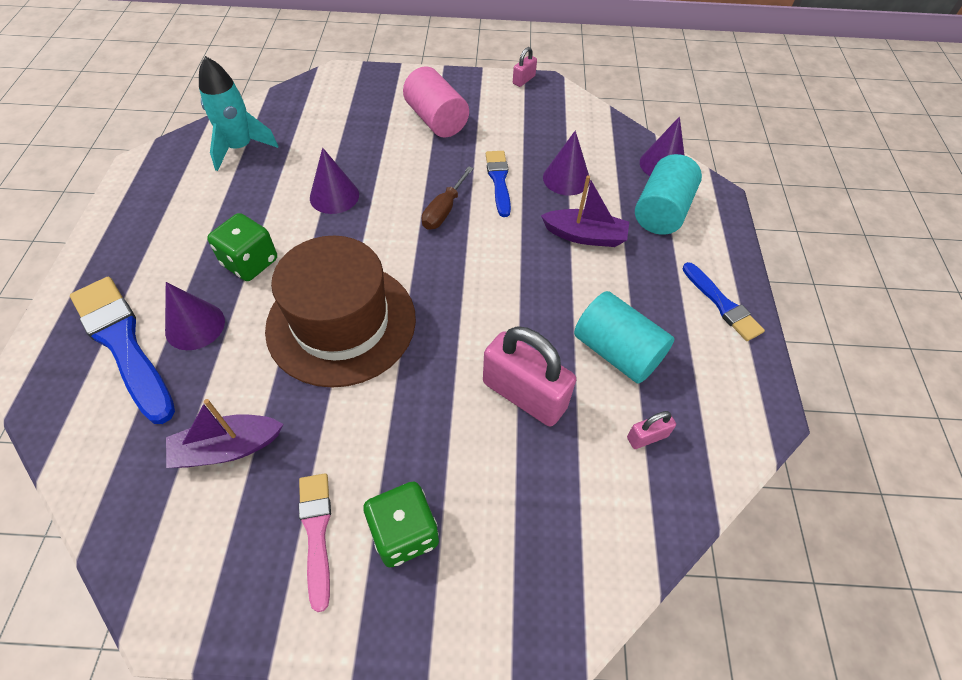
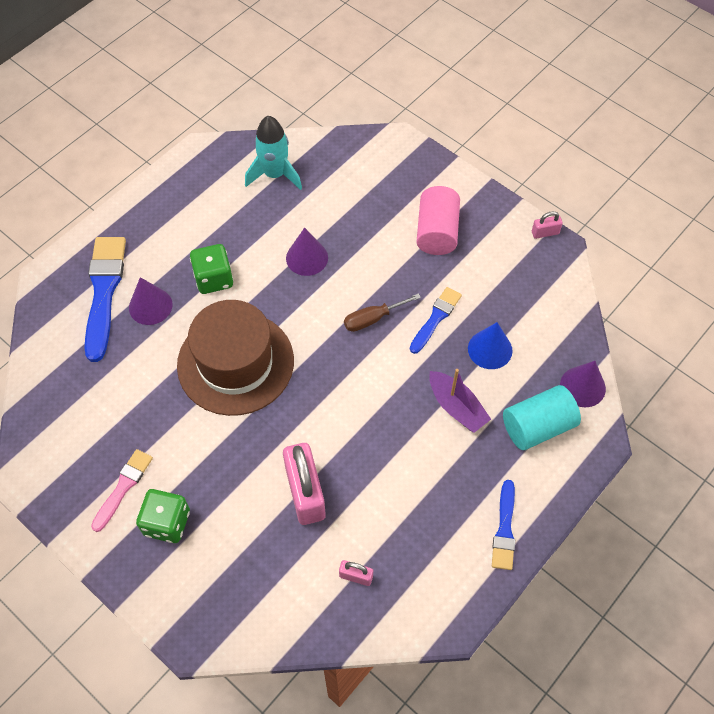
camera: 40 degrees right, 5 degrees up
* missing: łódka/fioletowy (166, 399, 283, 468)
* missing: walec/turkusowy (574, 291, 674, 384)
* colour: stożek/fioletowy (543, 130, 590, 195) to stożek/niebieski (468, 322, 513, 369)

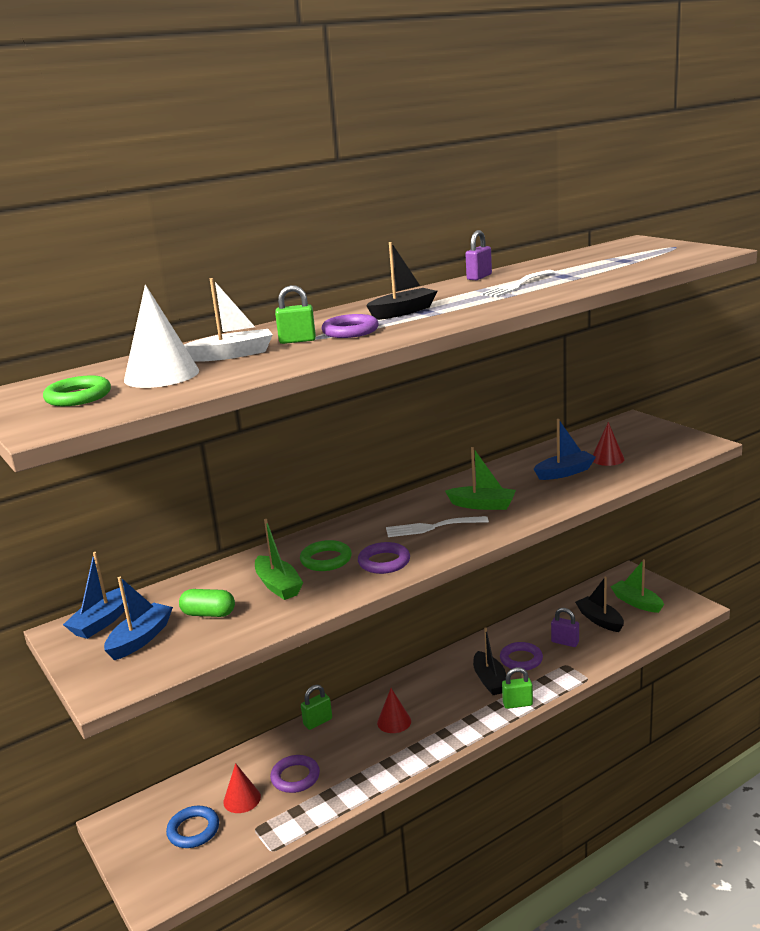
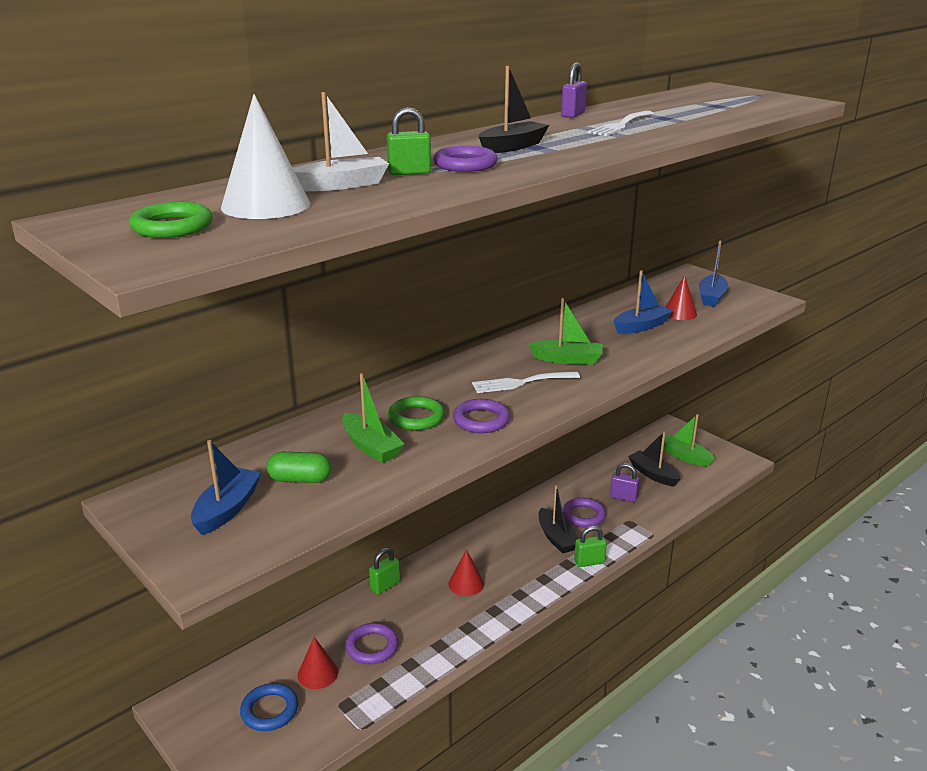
camera: 10 degrees left, 5 degrees up
* relocated: łódka/niebieski (63, 552, 125, 639) to (699, 241, 728, 307)

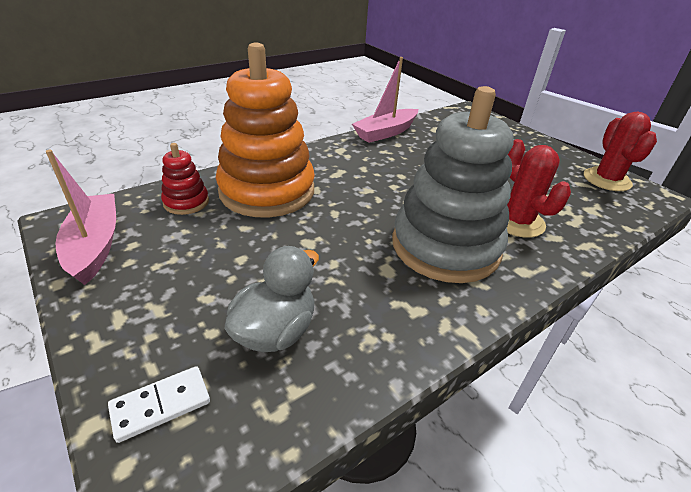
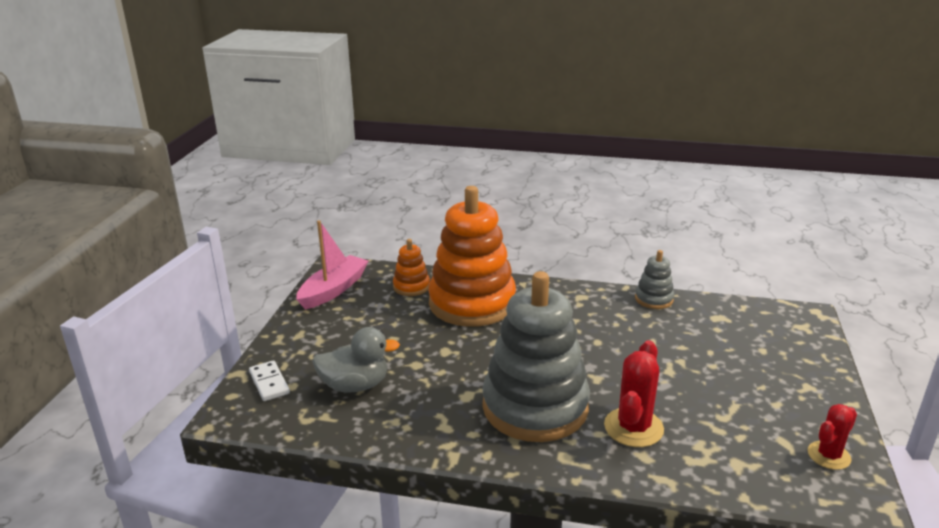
camera: 50 degrees right, 10 degrees down
* exchanged: łódka/różowy (352, 57, 418, 143) to zabawka nakładanka/szary (635, 250, 674, 309)
* colour: zabawka nakładanka/czerwony (161, 143, 209, 215) to zabawka nakładanka/pomarańczowy (393, 239, 430, 296)
* spun: kostka domina/biały (108, 366, 210, 443) = (249, 360, 290, 401) 45 degrees clockwise
* size: kaktus/czerwony (584, 112, 657, 191) = (808, 404, 857, 470) x0.66

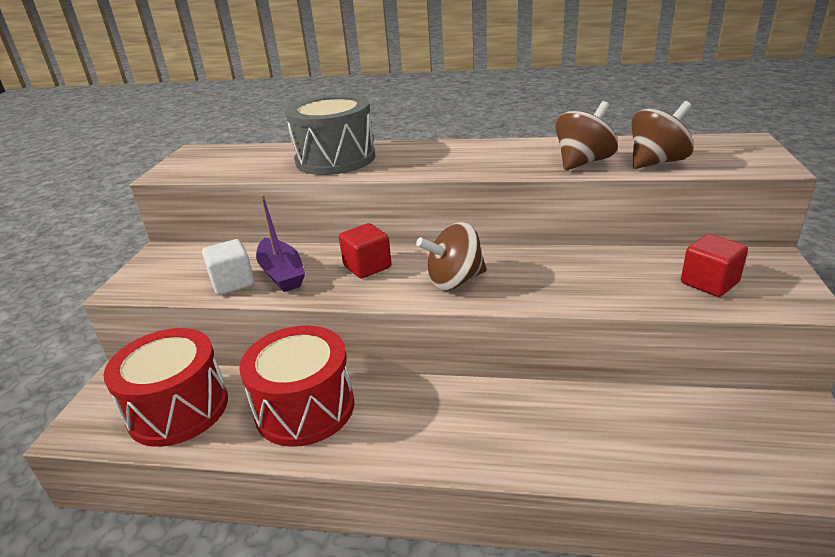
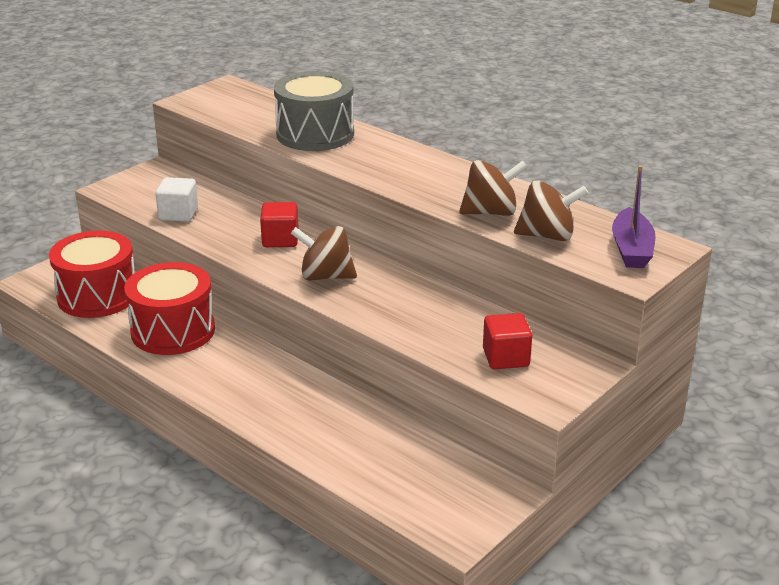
camera: 30 degrees right, 0 degrees up
* relocated: łódka/fioletowy (256, 194, 305, 292) to (612, 165, 656, 268)

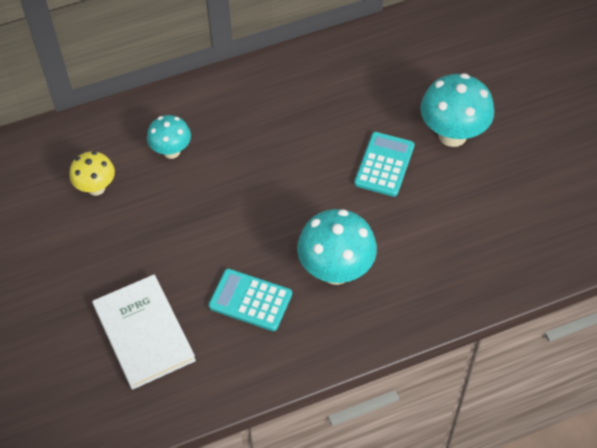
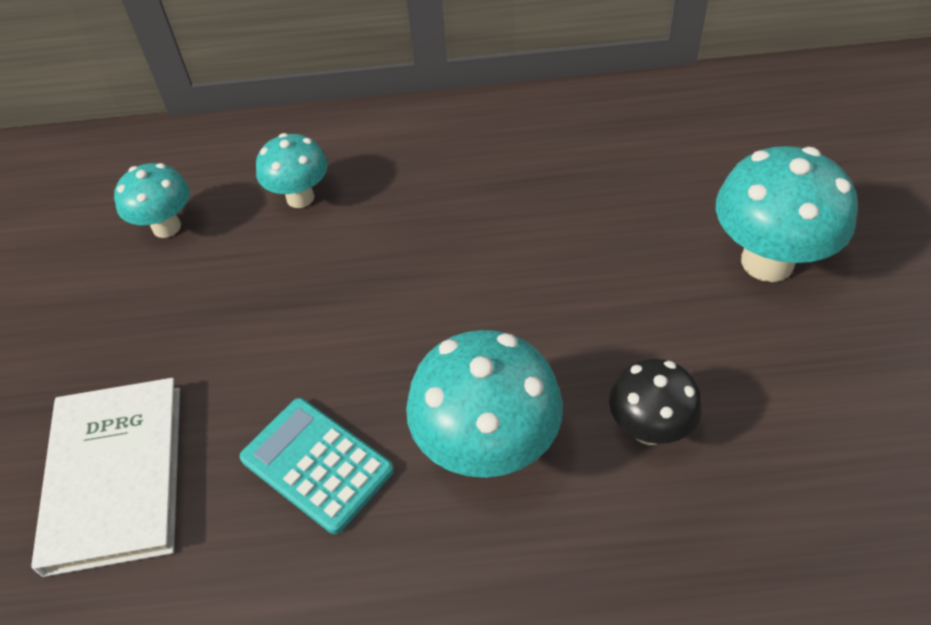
camera: 20 degrees right, 5 degrees down
* missing: kalkulator/turkusowy (354, 132, 414, 197)
* appeared: grzyb/czarny (609, 358, 702, 445)
* colour: grzyb/żółty (69, 151, 115, 196) to grzyb/turkusowy (114, 163, 190, 238)

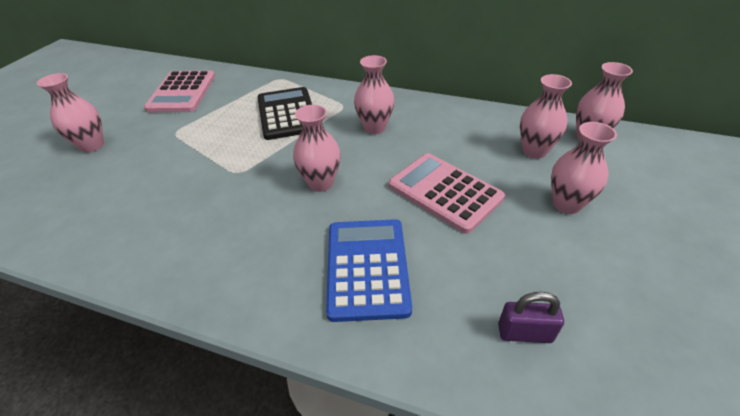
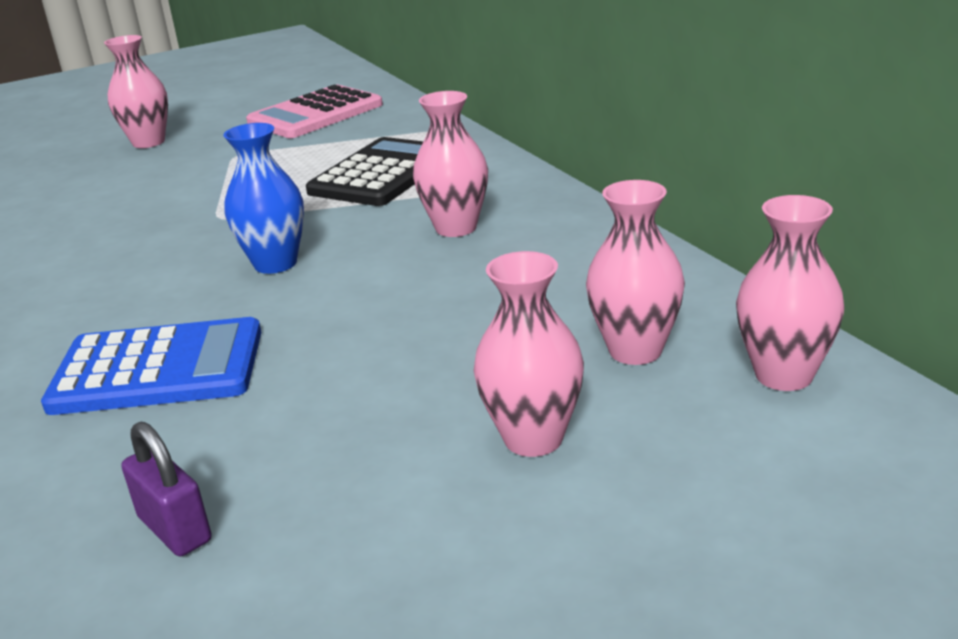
camera: 45 degrees right, 15 degrees down
* missing: kalkulator/różowy (389, 153, 505, 234)
* colour: wazon/różowy (293, 105, 340, 192) to wazon/niebieski (223, 123, 304, 274)
* spun: kalkulator/niebieski (326, 219, 412, 322) = (41, 317, 261, 415) 45 degrees clockwise

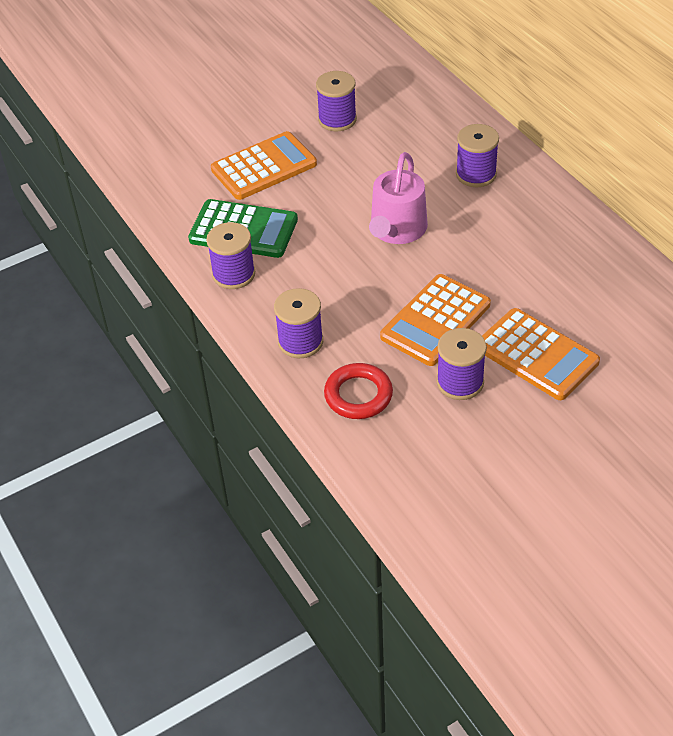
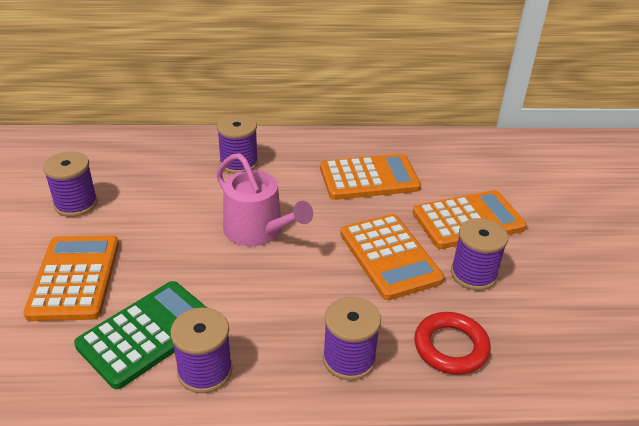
camera: 65 degrees left, 10 degrees down
* appeared: kalkulator/pomarańczowy (320, 154, 421, 200)

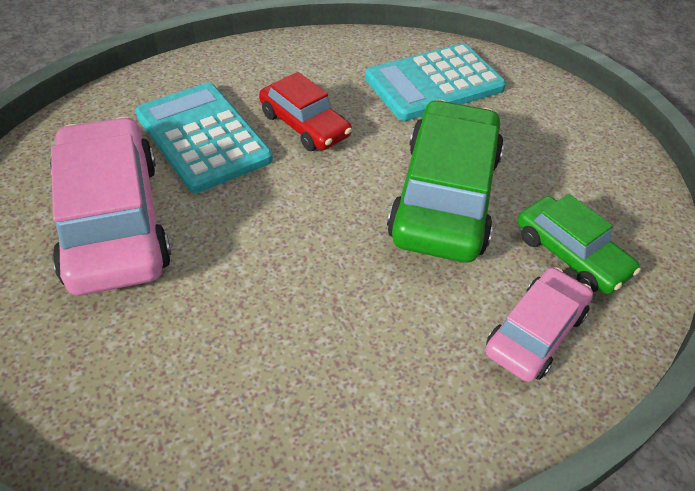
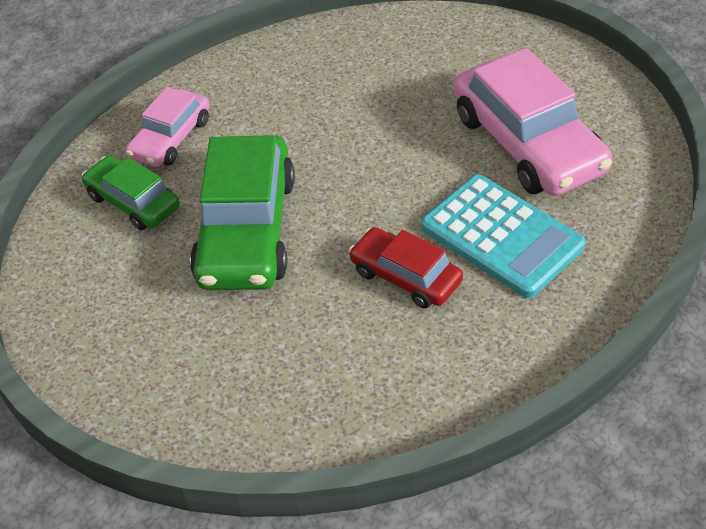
camera: 175 degrees right, 0 degrees up
* missing: kalkulator/turkusowy (365, 43, 506, 121)

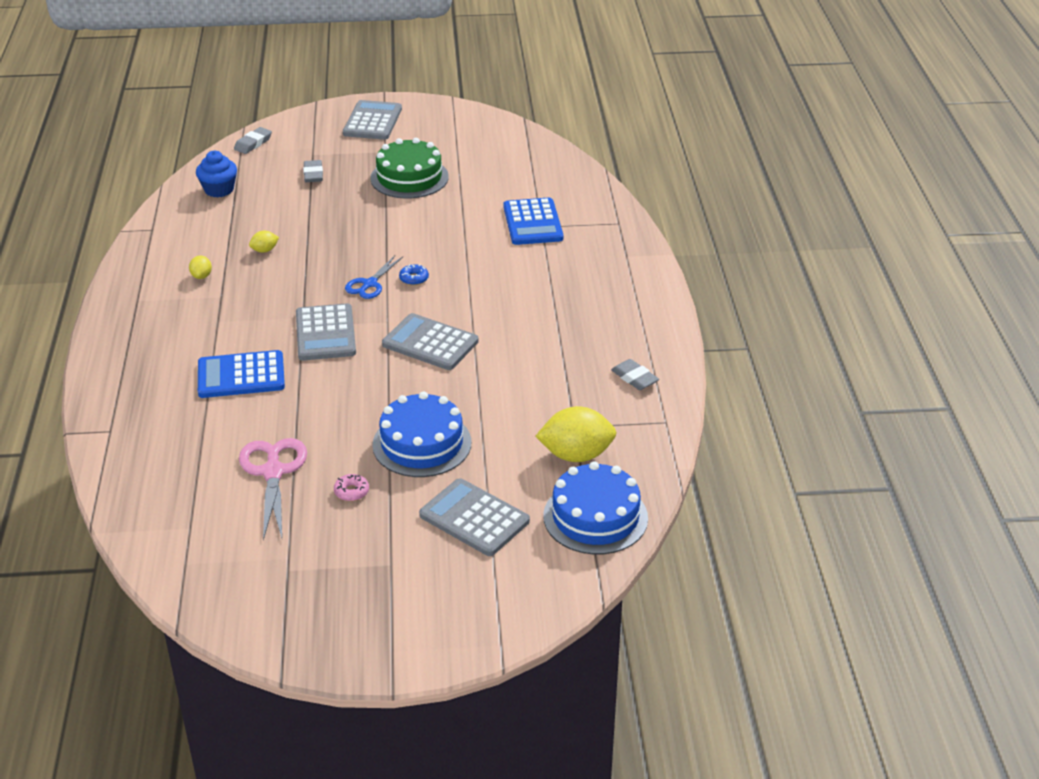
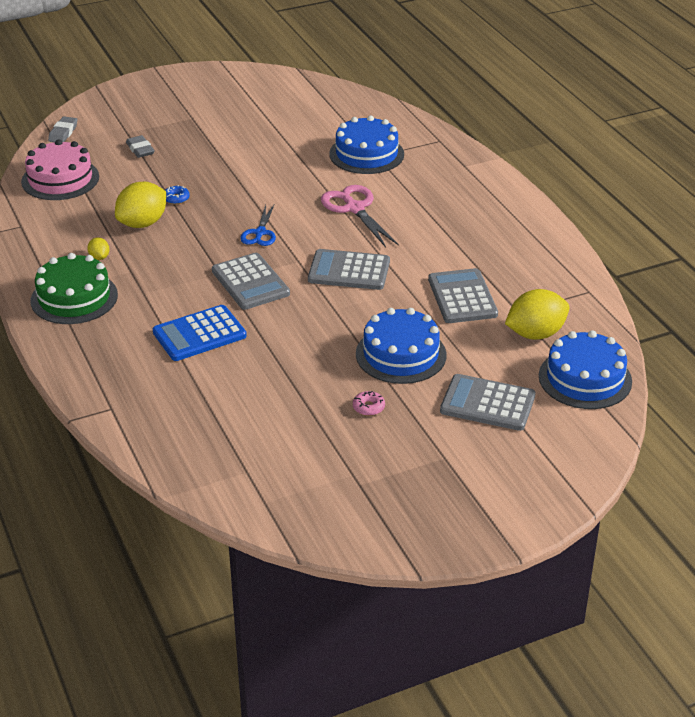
camera: 20 degrees left, 0 degrees up
* missing: gumka do mazania/szary (611, 359, 659, 390)
* relocated: nożyczki/różowy (239, 438, 307, 540) to (321, 185, 399, 247)
* relocated: kalkulator/szary (343, 100, 402, 140) to (428, 268, 498, 323)
* relocated: tort/zielony (370, 138, 449, 199) to (31, 253, 118, 324)
* relocated: donut/niebieski (399, 264, 429, 285) to (165, 185, 190, 204)
* exchanged: muffinka/niebieski (196, 151, 237, 198) to tort/różowy (21, 139, 99, 200)
* exchanged: kalkulator/niebieski (503, 197, 563, 245) to tort/niebieski (329, 115, 404, 174)
* size: cytryna/żółty (249, 231, 279, 253) = (115, 182, 166, 228) x2.15

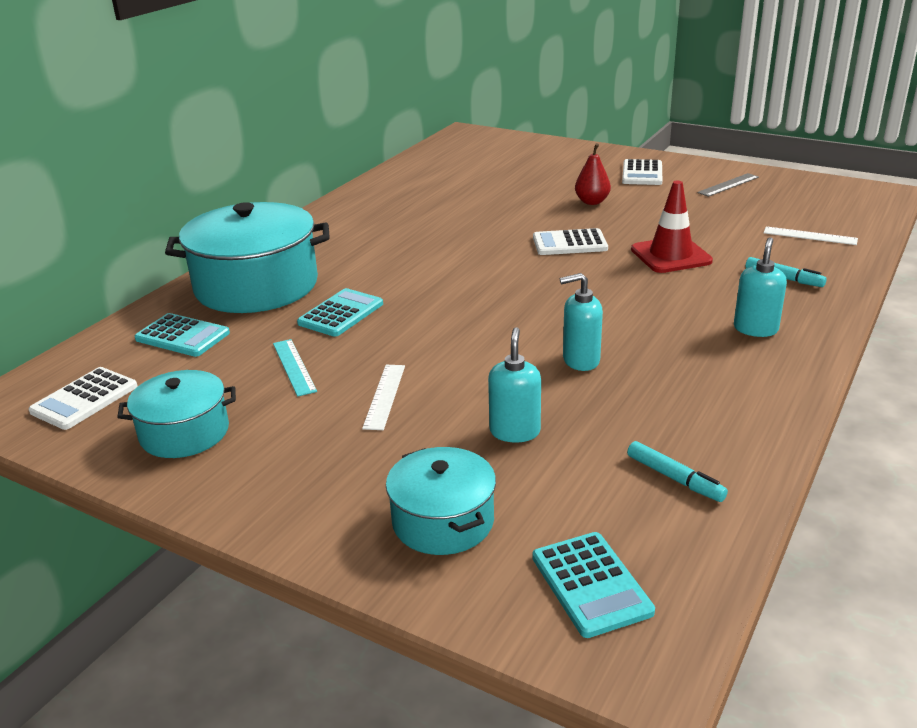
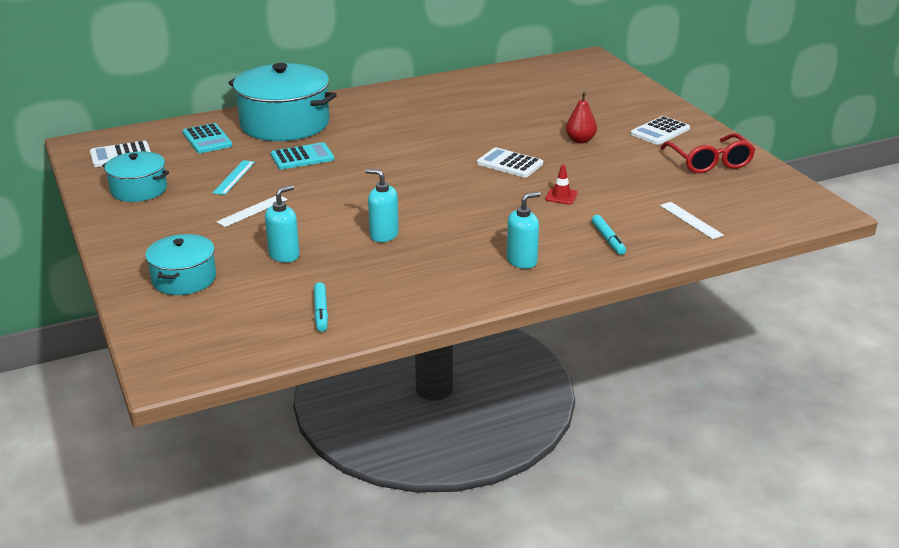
camera: 35 degrees right, 0 degrees up
* missing: kalkulator/turkusowy (532, 532, 655, 638)
* exchanged: linijka/szary (697, 173, 759, 197) to okulary/czerwony (660, 133, 755, 173)
* size: pachołek/czerwony (631, 181, 713, 273) = (545, 165, 578, 204) x0.52

